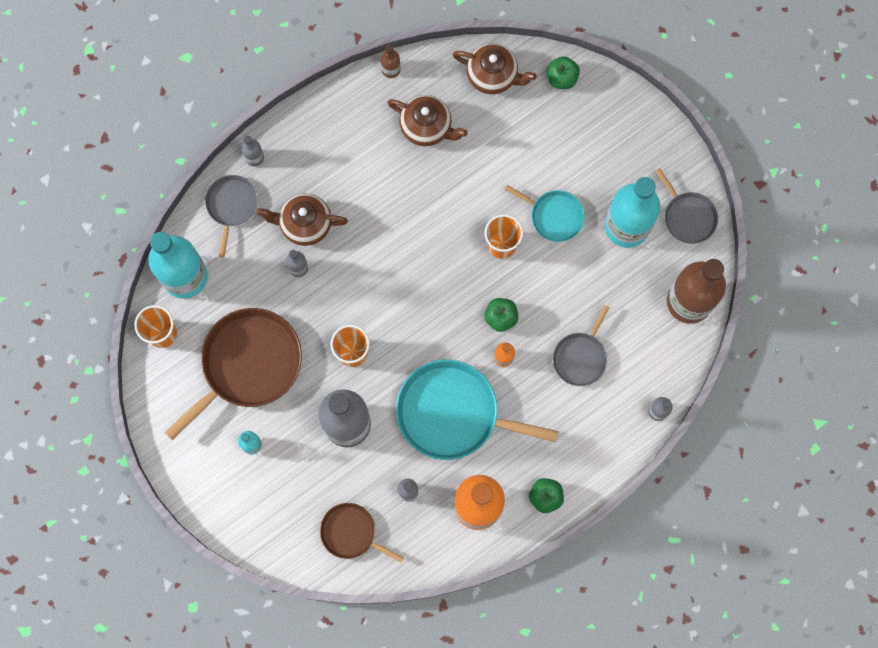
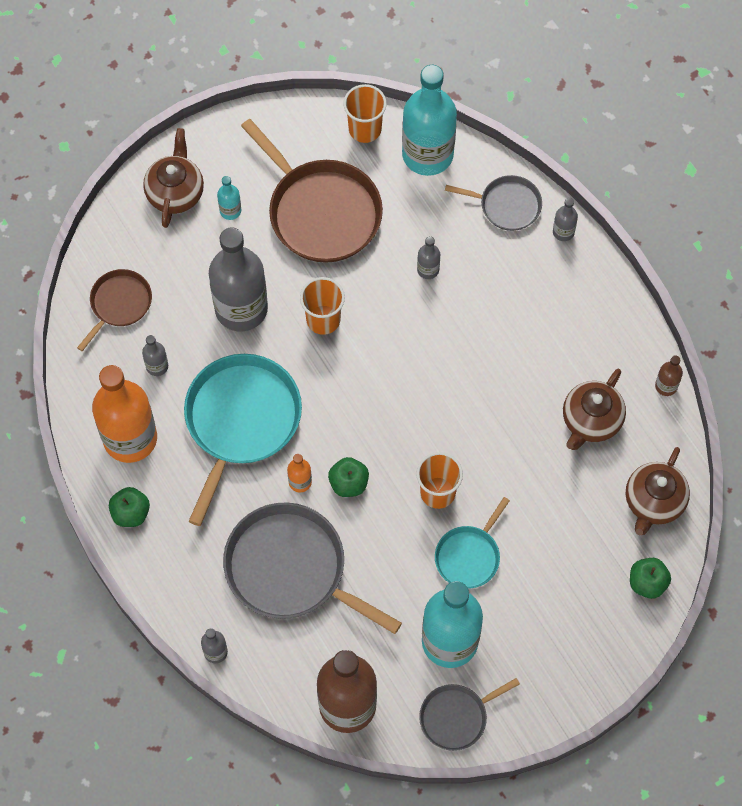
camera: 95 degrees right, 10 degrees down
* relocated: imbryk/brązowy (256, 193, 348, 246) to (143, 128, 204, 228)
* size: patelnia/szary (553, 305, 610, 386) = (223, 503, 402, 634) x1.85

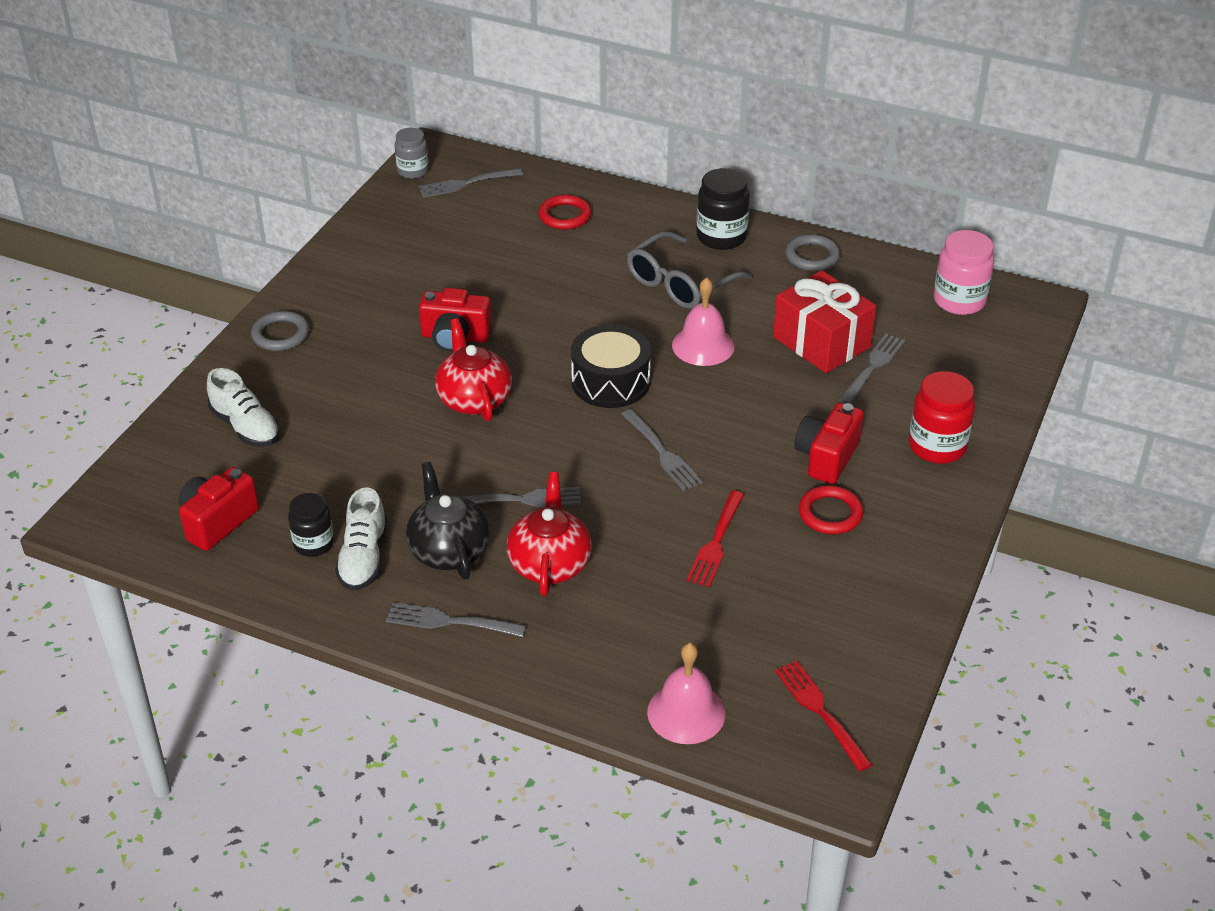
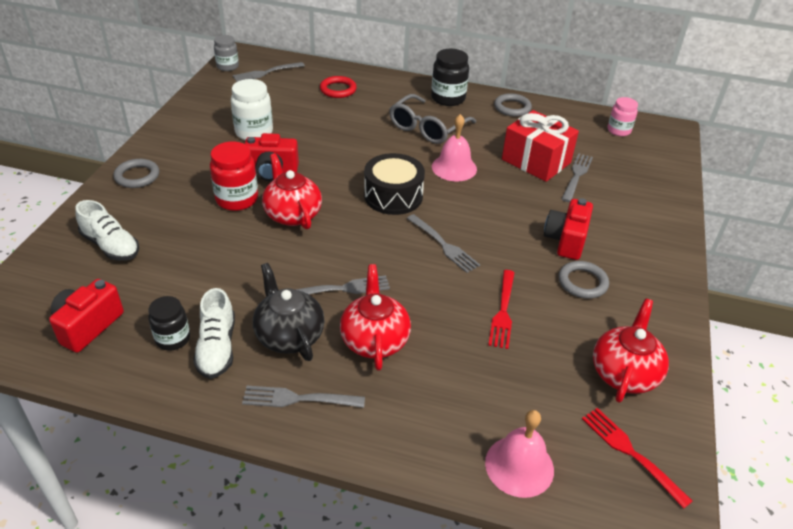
camera: 10 degrees left, 0 degrees up
* appeared: słoik/biały (231, 79, 273, 140)
* appeared: imbryk/czerwony (593, 299, 669, 403)
* relocated: słoik/czerwony (909, 371, 975, 464) to (210, 142, 258, 211)
* colour: pierścień/czerwony (798, 485, 864, 534) to pierścień/szary (558, 261, 609, 299)
* size: słoik/różowy (934, 230, 994, 315) = (608, 97, 638, 136) x0.66

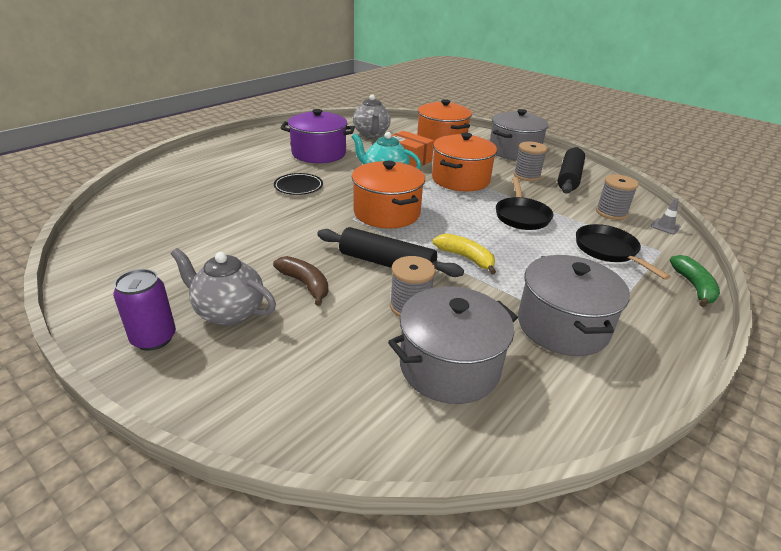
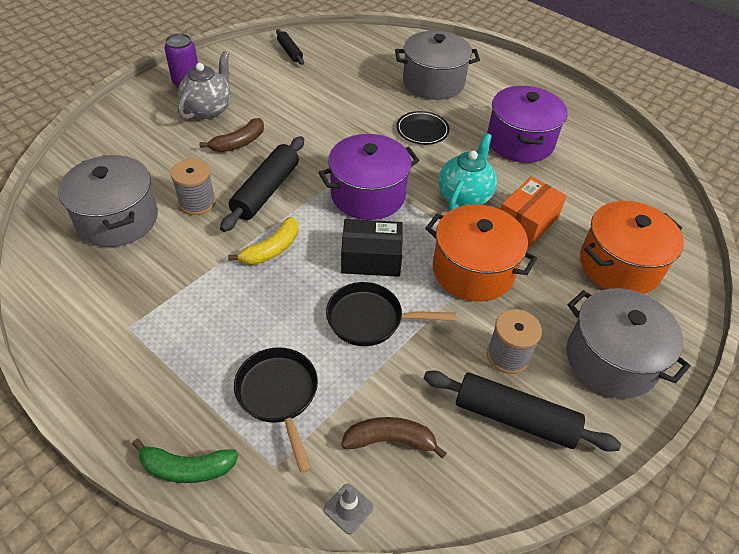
camera: 90 degrees right, 15 degrees up
* missing: imbryk/szary (353, 94, 391, 138)
* appeared: wałek do ciasta/czarny (276, 29, 304, 65)
* appeared: pudełko/czarny (341, 219, 403, 277)
* relocated: garnek/szary (518, 255, 630, 356) to (395, 31, 480, 100)
* exchanged: szpulka/szary (596, 175, 639, 220) to banan/brązowy (341, 417, 446, 458)
* colour: garnek/pomarańczowy (352, 161, 425, 229) to garnek/fioletowy (319, 134, 420, 220)
* spun: patelnia/czarny (576, 224, 671, 280) = (234, 347, 318, 473) 90 degrees counterclockwise

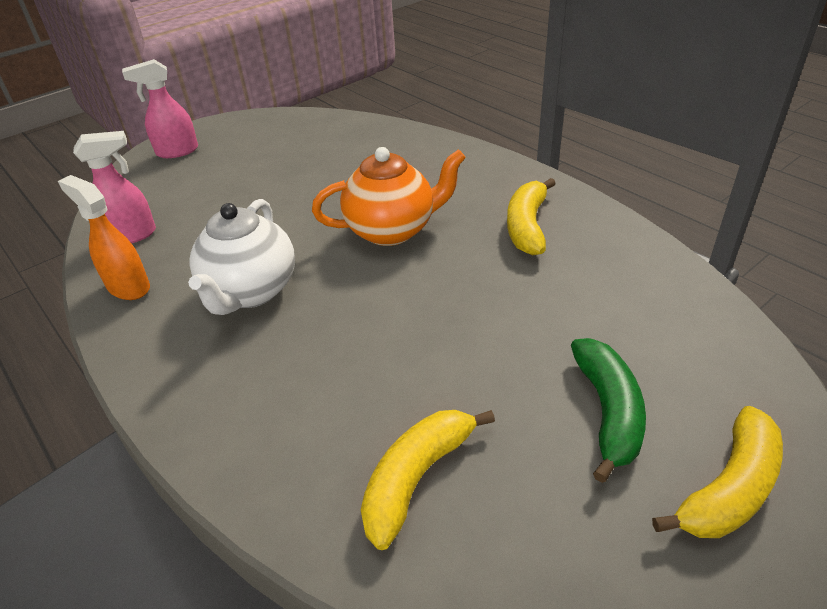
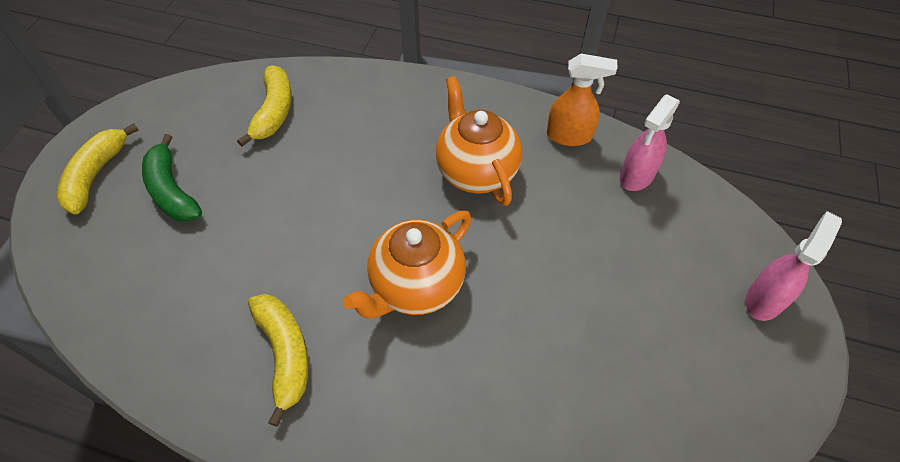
camera: 145 degrees right, 15 degrees up
* colour: imbryk/biały (188, 199, 295, 315) to imbryk/pomarańczowy (436, 76, 522, 206)

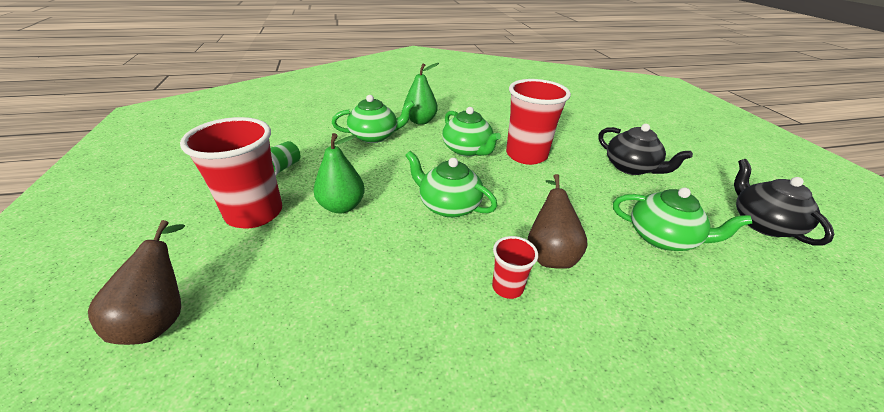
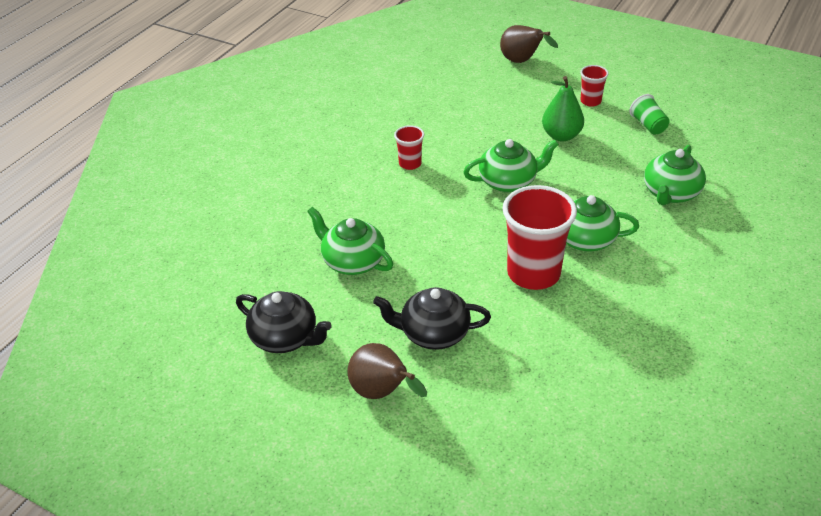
camera: 135 degrees right, 5 degrees up
* missing: gruszka/zielony (404, 63, 439, 125)
* relocated: gruszka/brązowy (528, 174, 587, 269) to (348, 343, 427, 399)
* spun: imbryk/zielony (613, 187, 752, 251) = (307, 207, 393, 275) 60 degrees clockwise
* size: szklanka/czerwony (180, 117, 282, 229) = (580, 65, 609, 107) x0.49

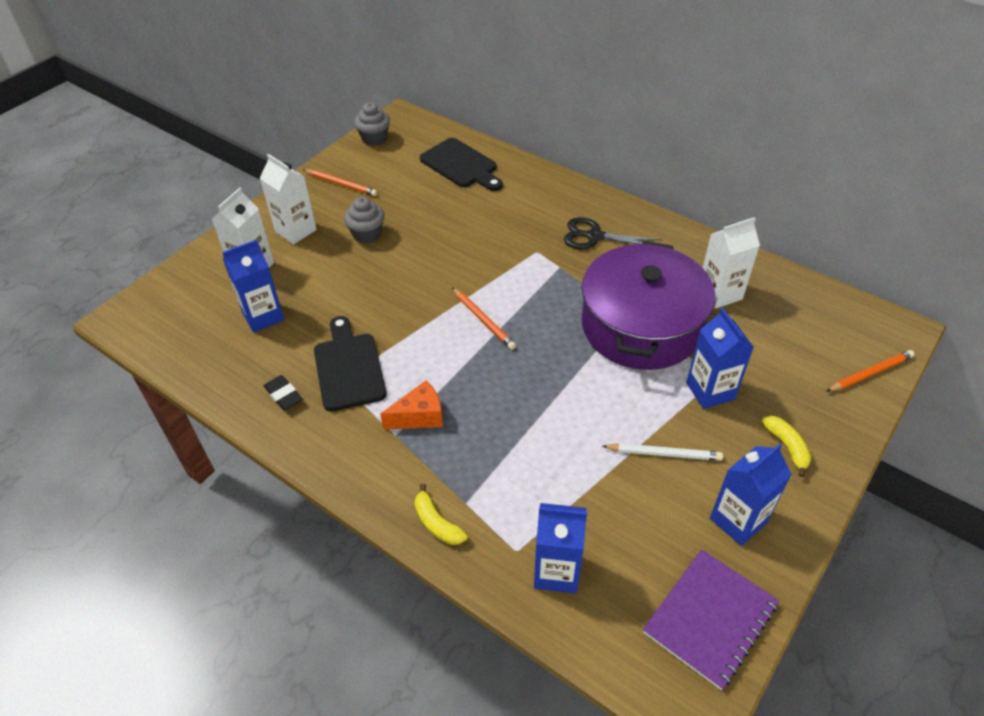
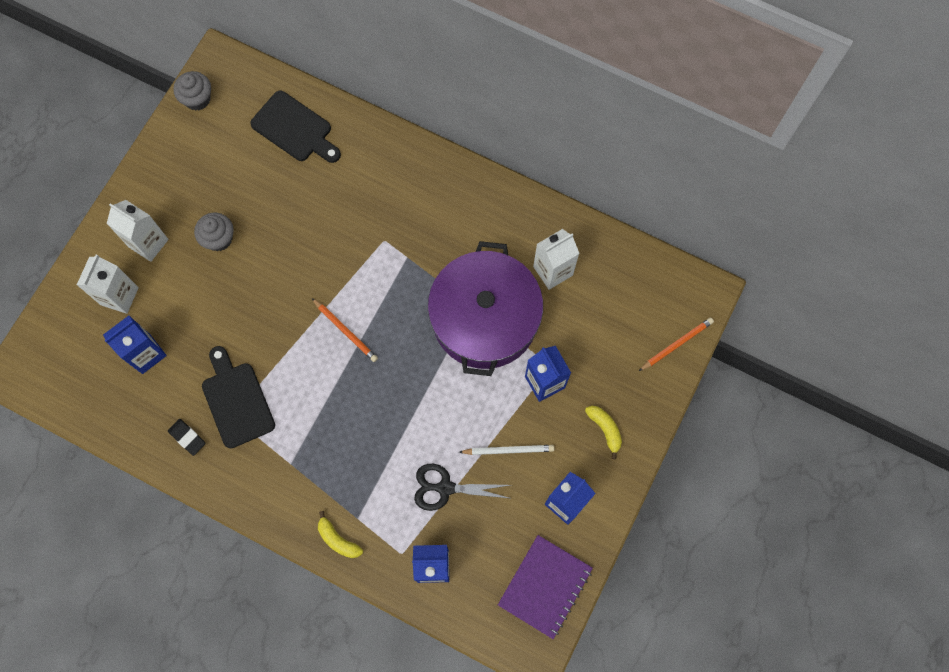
camera: 10 degrees left, 25 degrees up
* missing: ołówek/pomarańczowy (303, 169, 377, 196)
* missing: ser/pomarańczowy (380, 380, 443, 429)
* relocated: nożyczki/czarny (564, 217, 662, 249) to (414, 464, 512, 511)

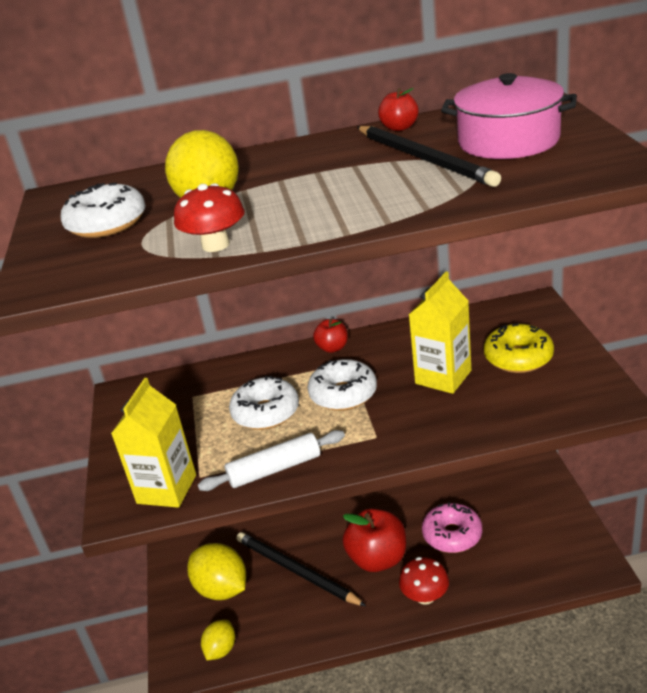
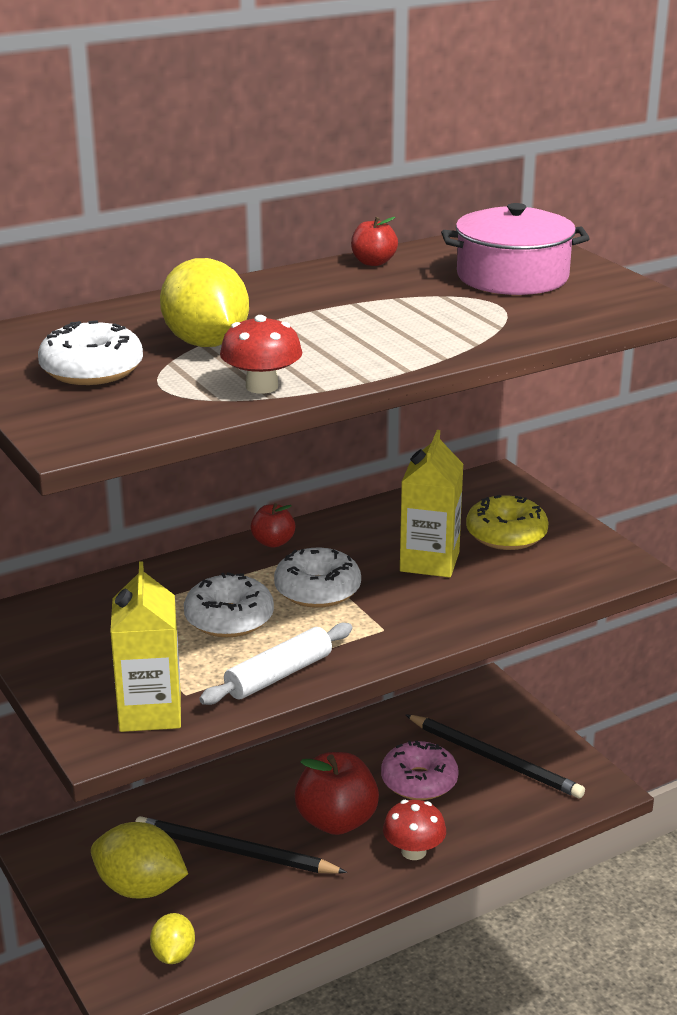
camera: 25 degrees left, 5 degrees down
* relocated: ołówek/czarny (357, 126, 501, 187) to (405, 714, 585, 799)

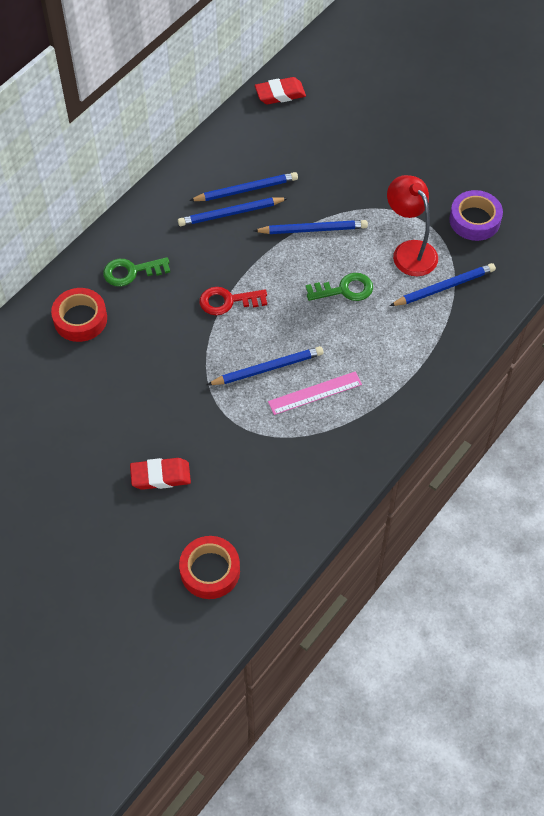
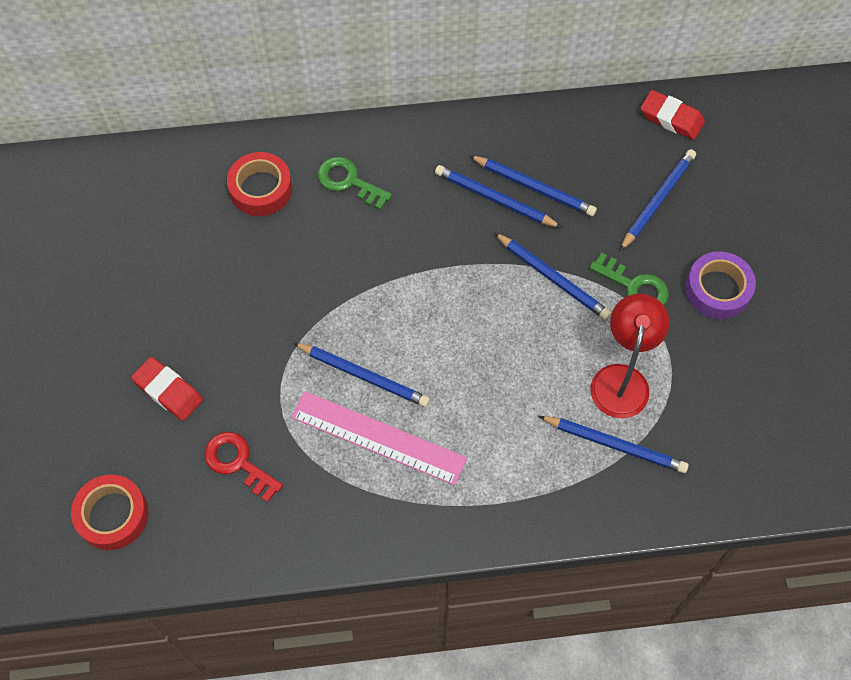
camera: 45 degrees right, 5 degrees up
* appeared: ołówek/niebieski (620, 149, 696, 251)
* relocated: klucz/czerwony (200, 287, 267, 315) to (204, 432, 283, 502)
* relocated: klucz/zielony (306, 273, 373, 301) to (590, 252, 669, 305)
* relocated: taśma klejąca/fioletowy (449, 190, 503, 241) to (685, 251, 756, 319)
* size: linijka/różowy (268, 371, 362, 415) = (291, 391, 467, 485) x1.51

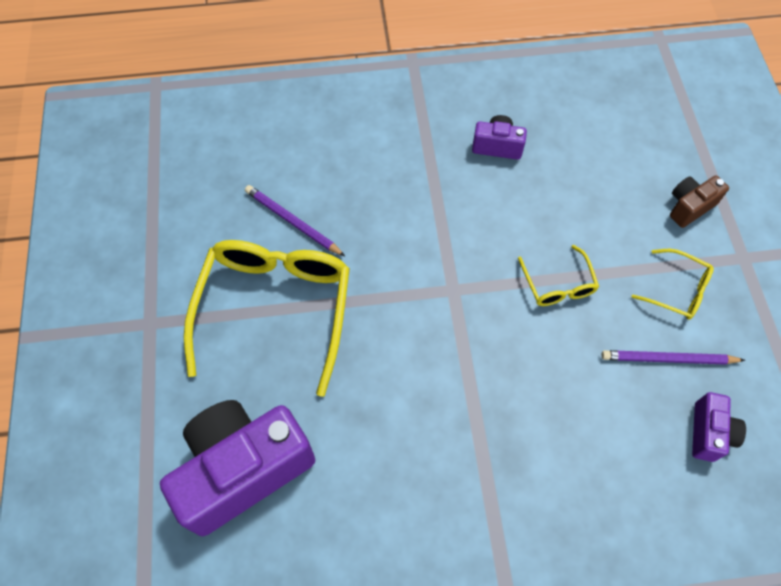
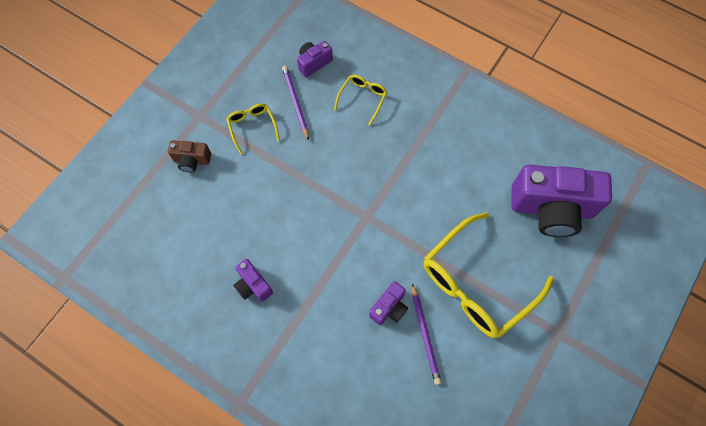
camera: 140 degrees left, 5 degrees up
* appeared: aparat fotograficzny/fioletowy (369, 281, 408, 325)
* relocated: okulary/żółty (518, 245, 599, 306) to (334, 75, 387, 125)
* spun: ołówek/fioletowy (601, 350, 745, 365) = (282, 66, 309, 140) 150 degrees counterclockwise

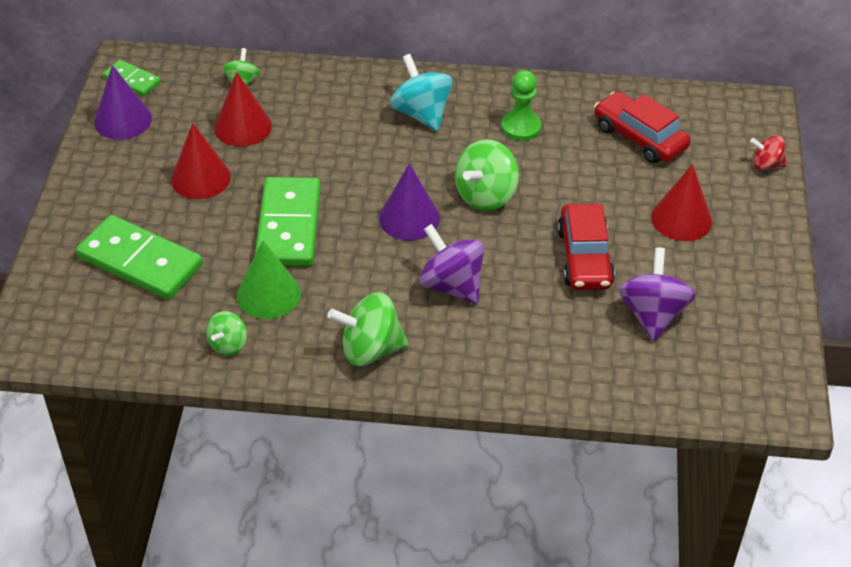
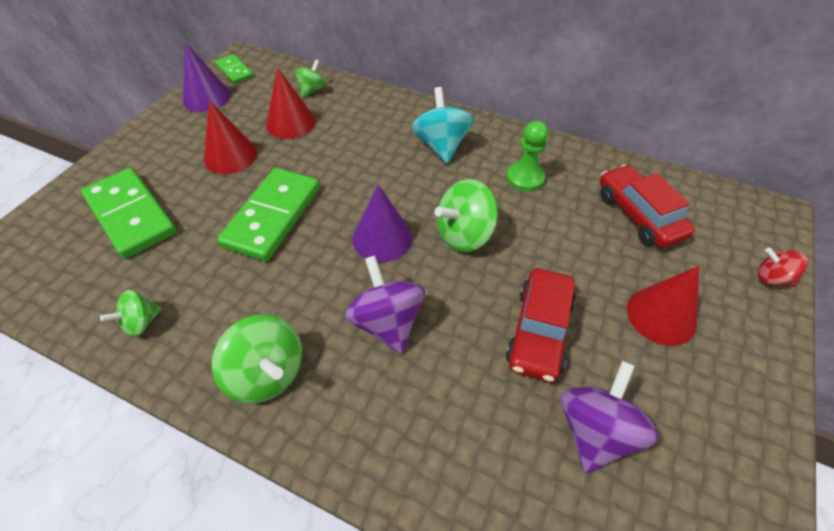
camera: 20 degrees right, 5 degrees up
* missing: stożek/zielony (237, 240, 301, 319)
* spun: bączek/zielony (327, 292, 409, 366) = (212, 314, 302, 404) 150 degrees counterclockwise

